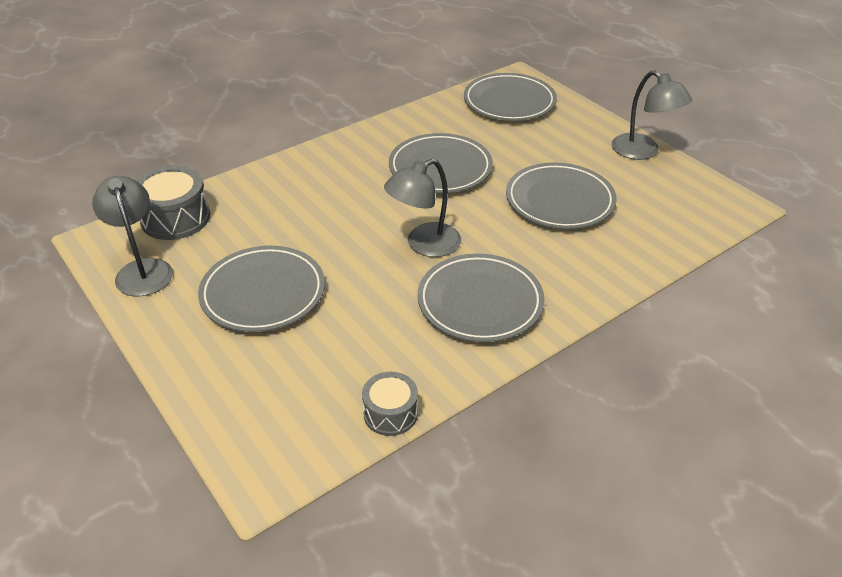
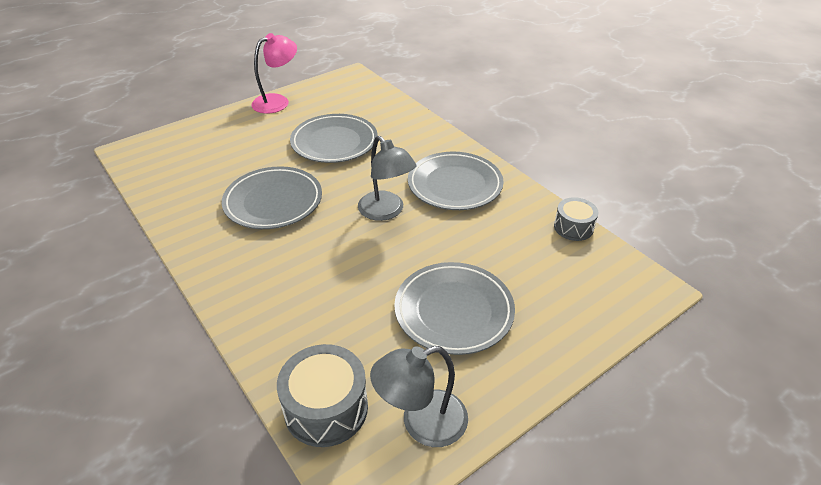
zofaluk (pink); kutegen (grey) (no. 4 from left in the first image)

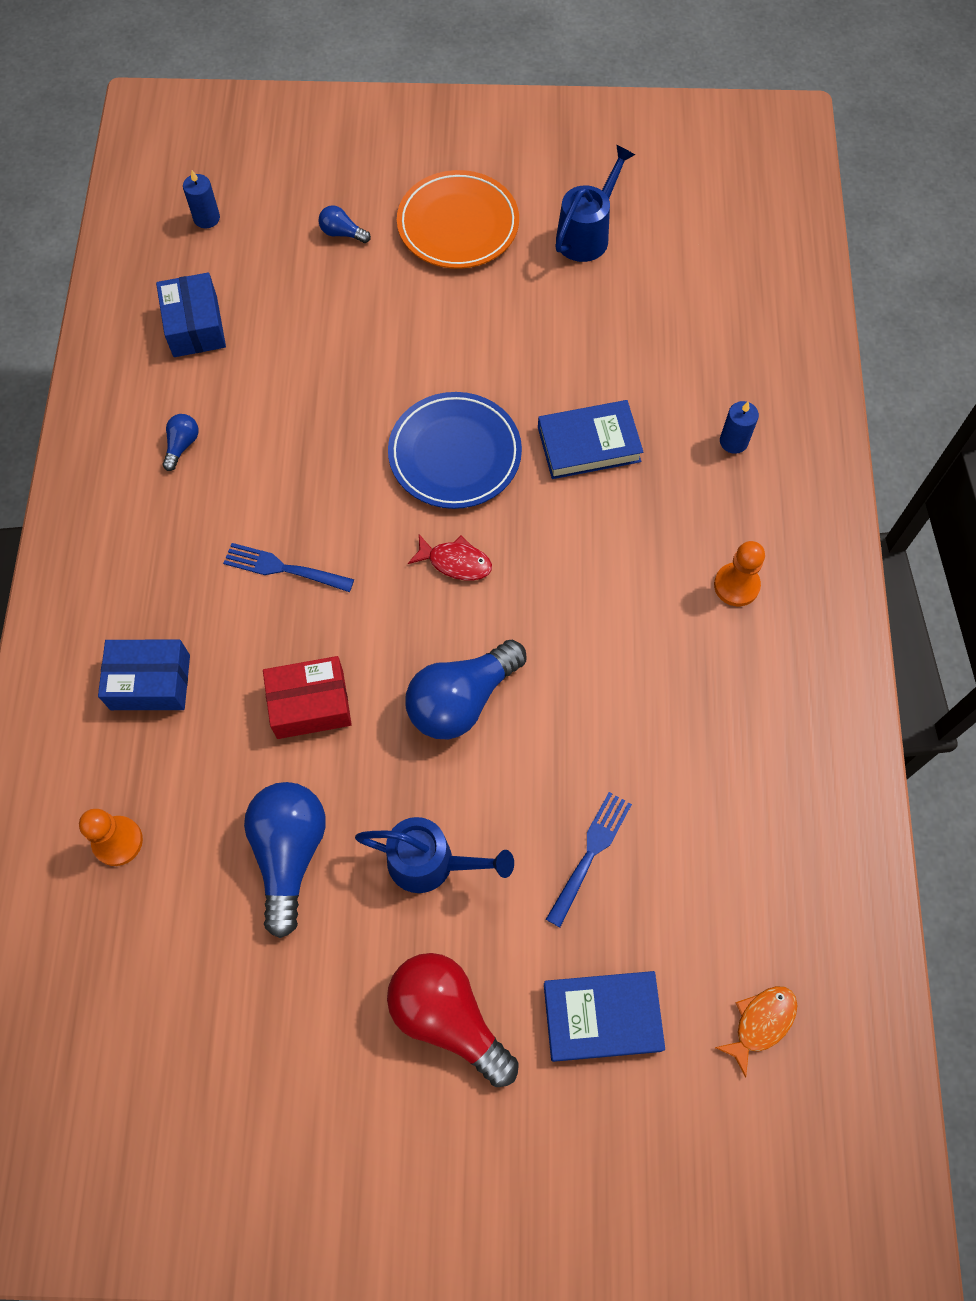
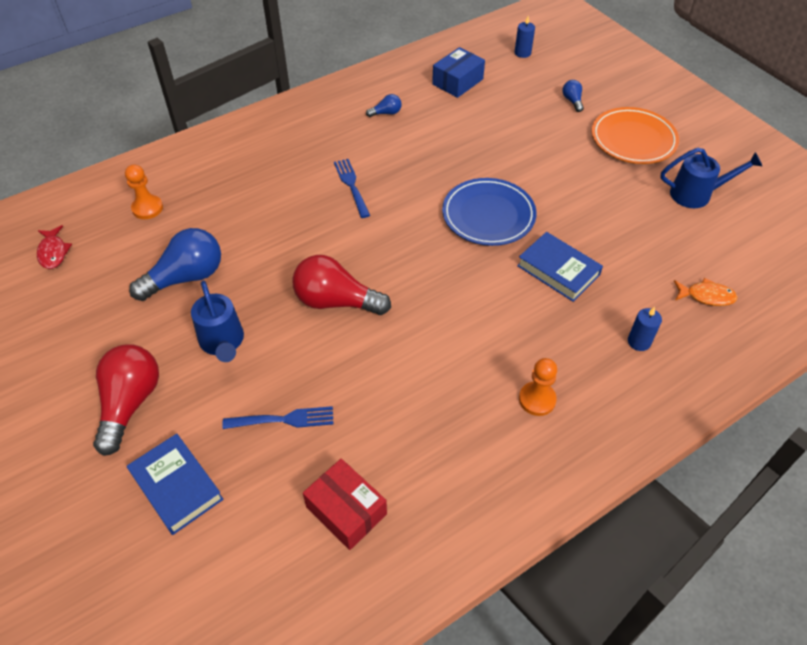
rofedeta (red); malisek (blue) (no. 1 from left in the first image); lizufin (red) (no. 2 from left); malisek (red); rofedeta (orange)

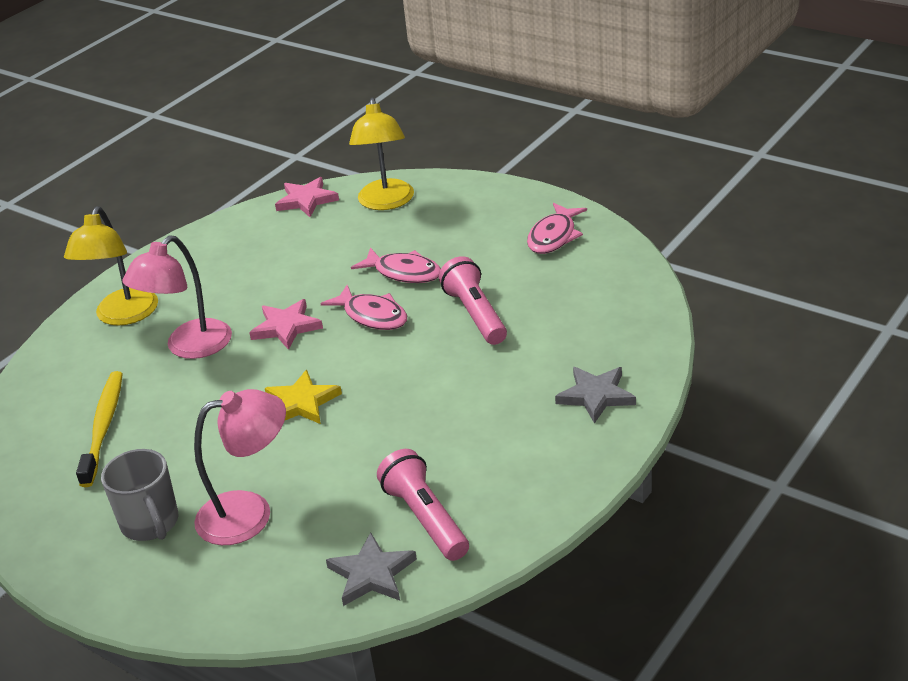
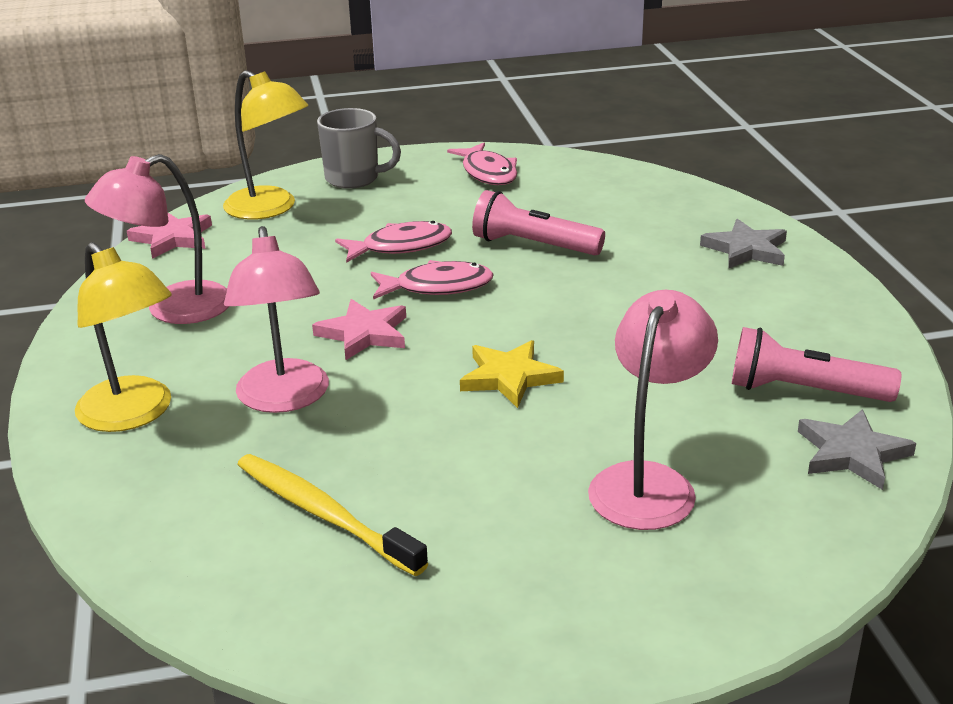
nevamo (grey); zofaluk (pink) (no. 1 from left)

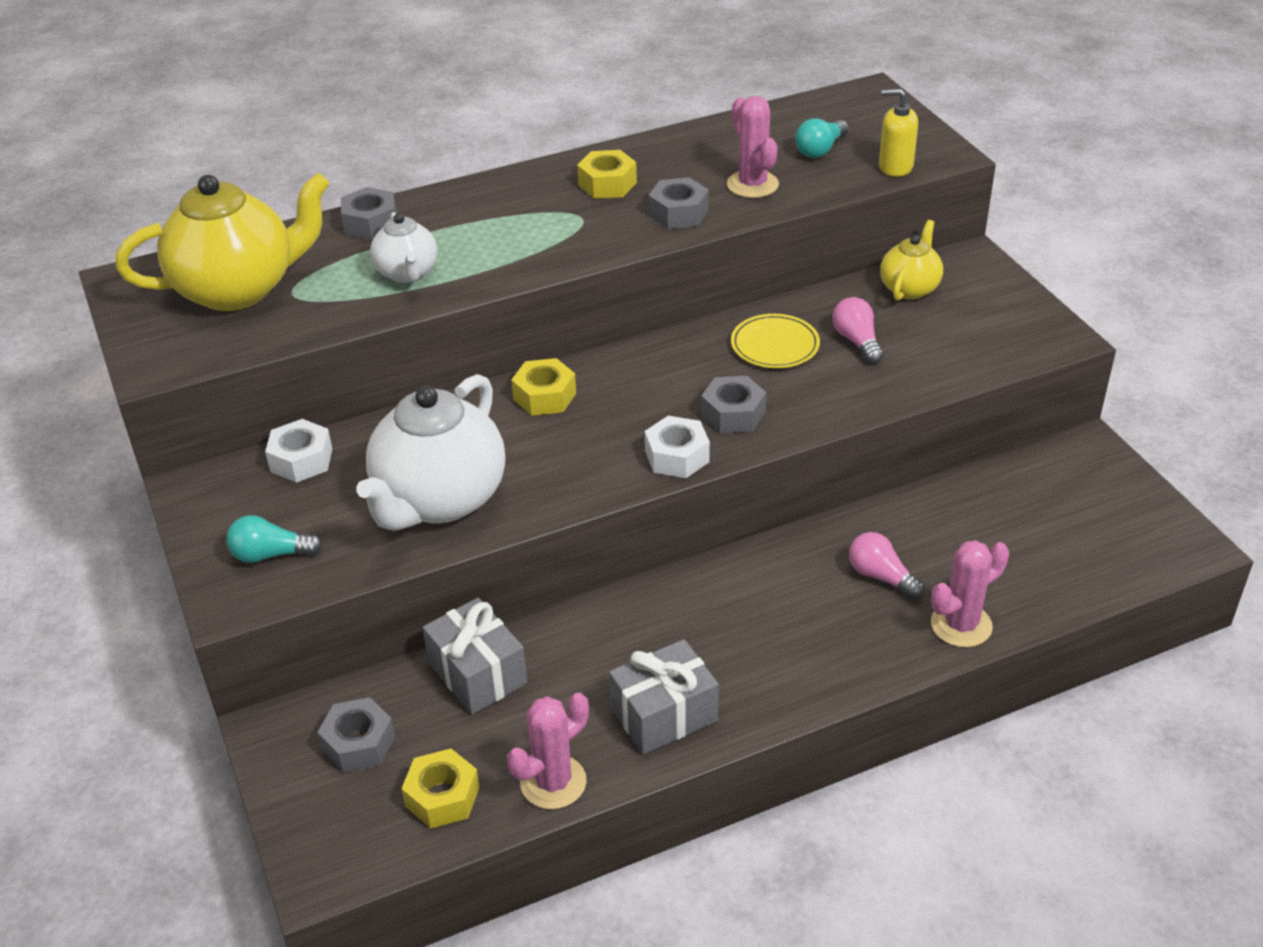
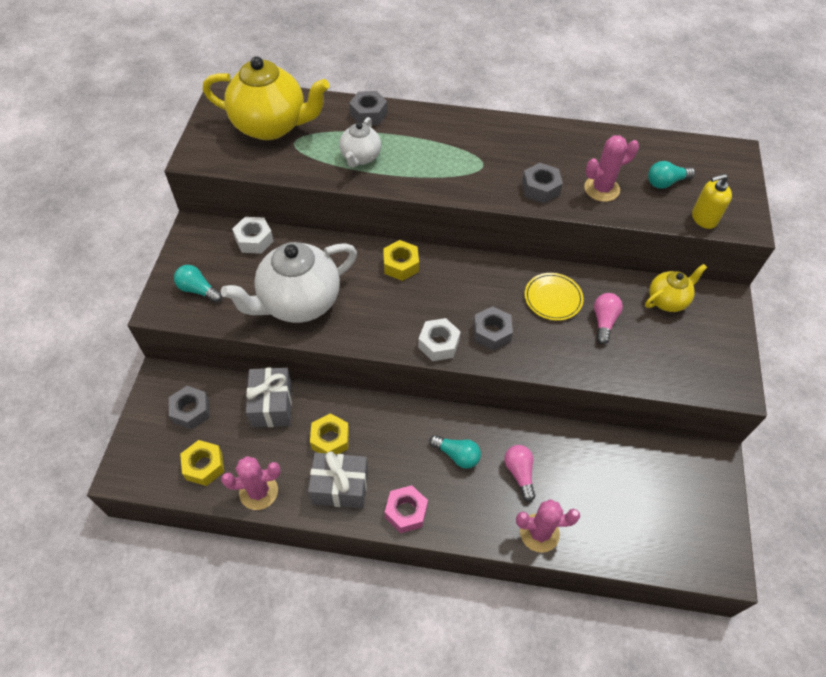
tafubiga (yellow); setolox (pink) (no. 3 from left); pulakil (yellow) (no. 2 from left); lizufin (turquoise) (no. 2 from left); pulakil (pink)

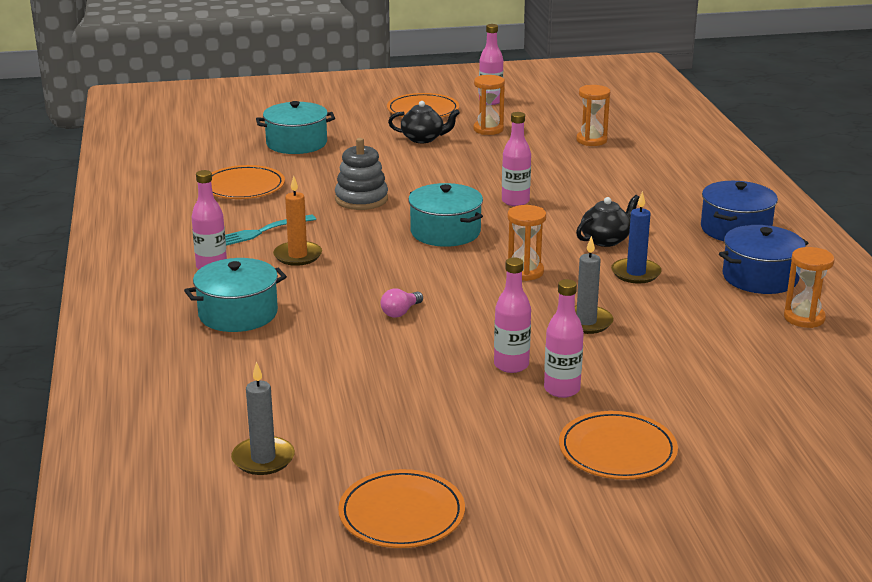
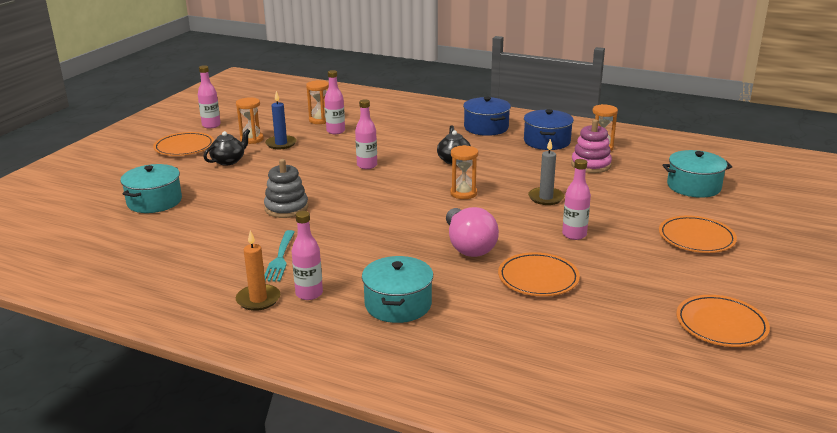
kutegen (orange) (no. 2 from left); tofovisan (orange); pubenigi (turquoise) (no. 3 from left); tofovisan (blue); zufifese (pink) (no. 3 from left); lizufin (pink); tofovisan (grey) (no. 1 from left in the first image); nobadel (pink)

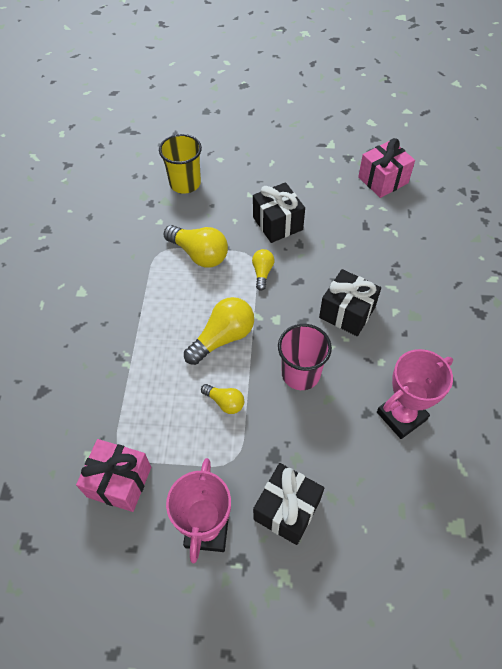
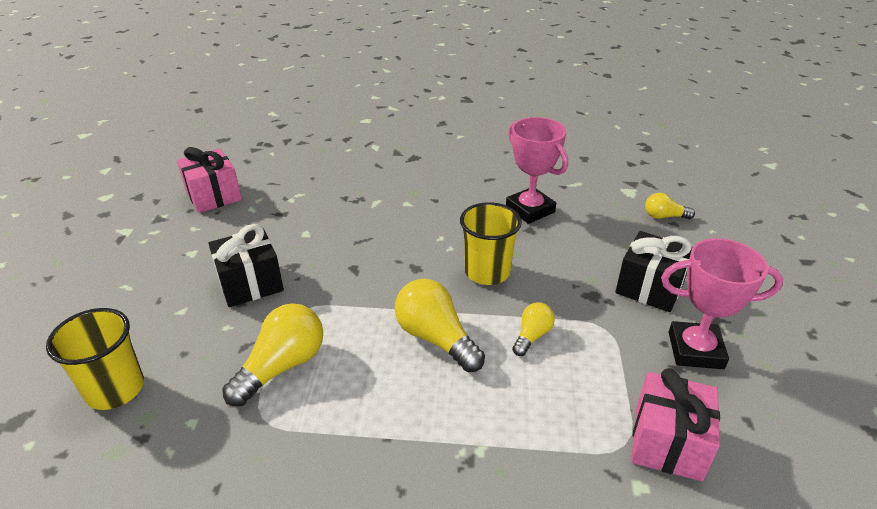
lizufin (yellow) (no. 4 from left); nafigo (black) (no. 3 from left in the first image); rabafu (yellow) (no. 2 from left)

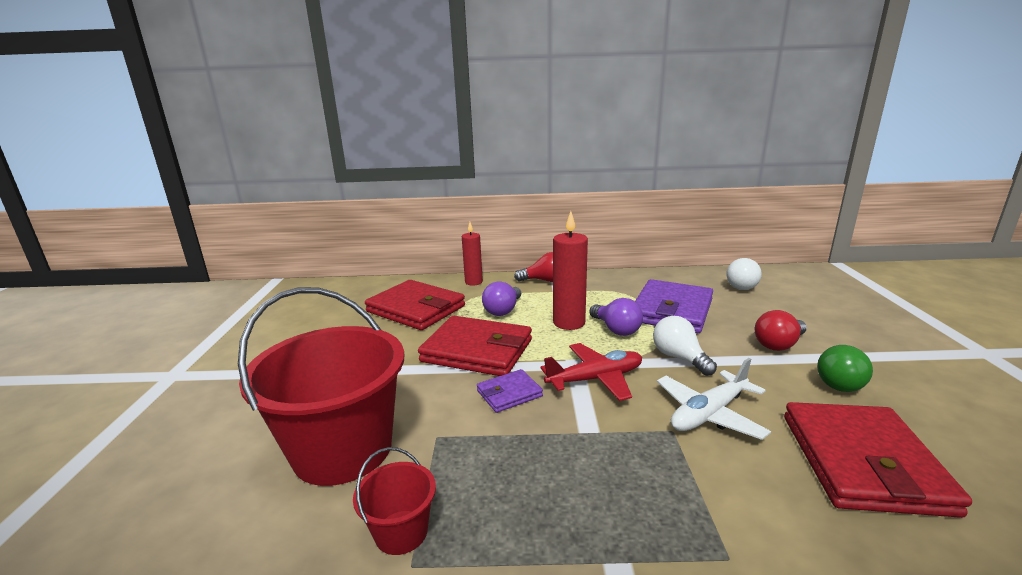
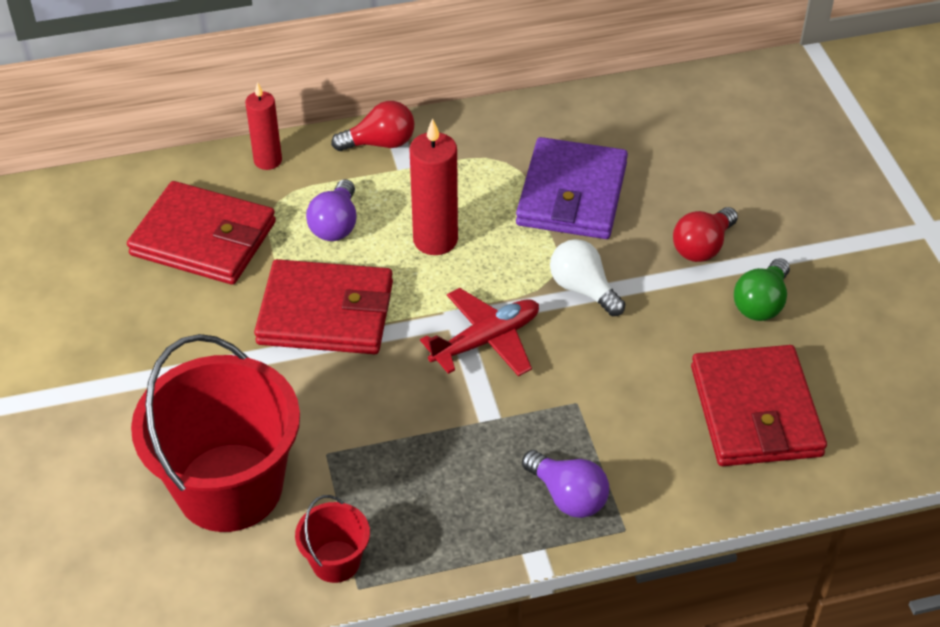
lizufin (white) (no. 2 from left in the first image); lizufin (purple) (no. 2 from left); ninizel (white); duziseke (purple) (no. 1 from left in the first image)

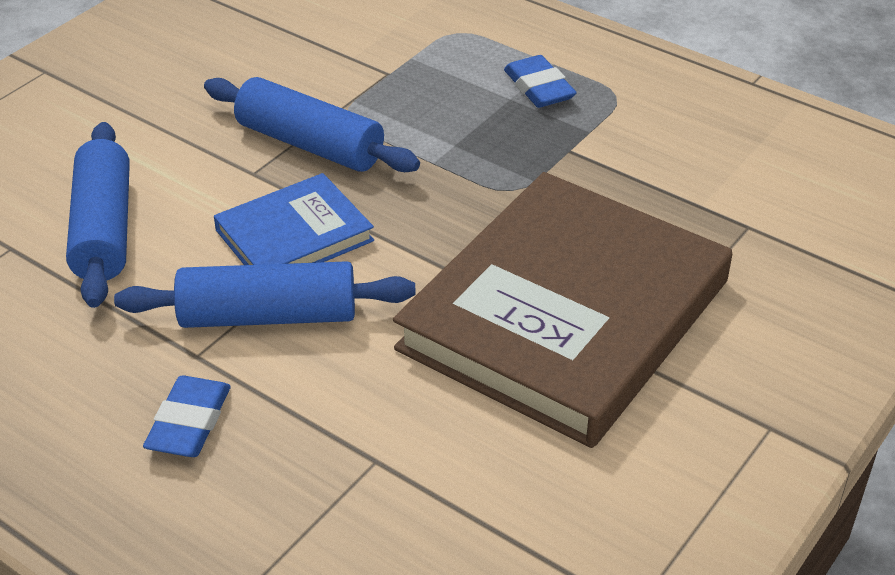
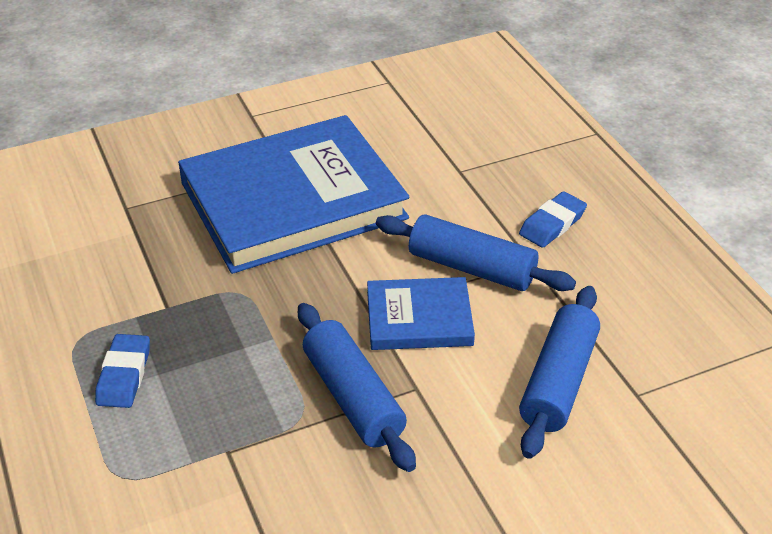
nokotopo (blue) (no. 1 from left)

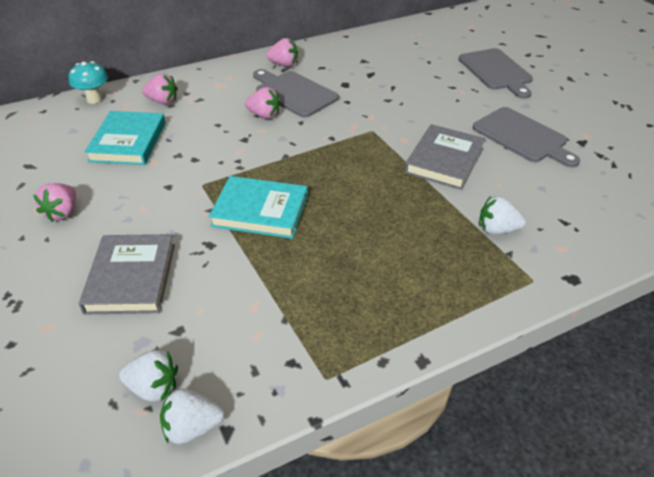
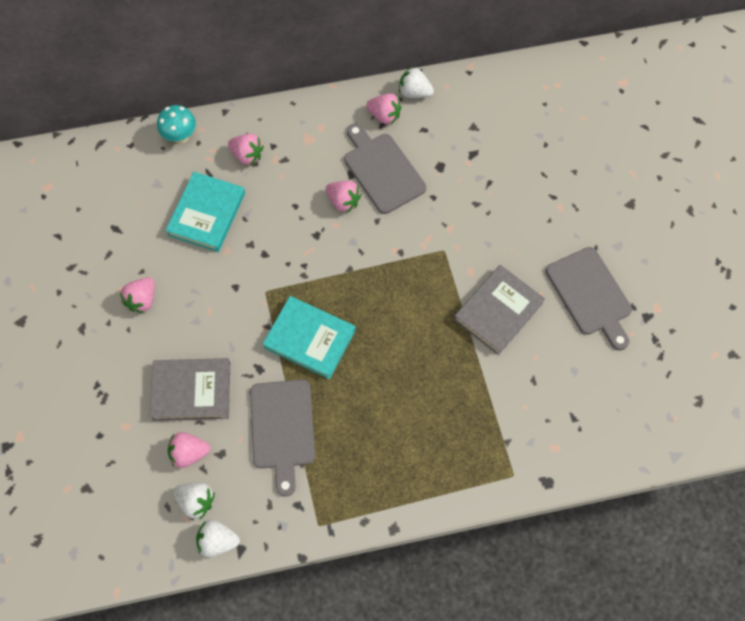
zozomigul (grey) (no. 1 from left); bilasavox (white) (no. 3 from left); nokotopo (grey) (no. 1 from left); bilasavox (pink) (no. 2 from left)

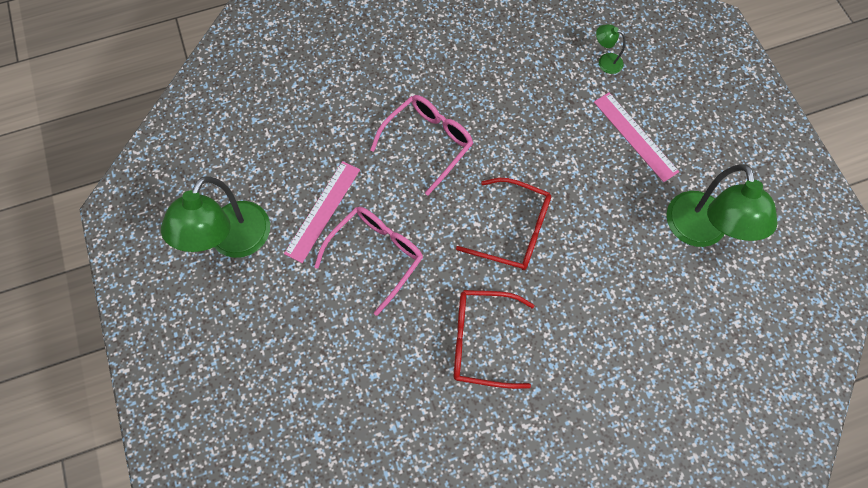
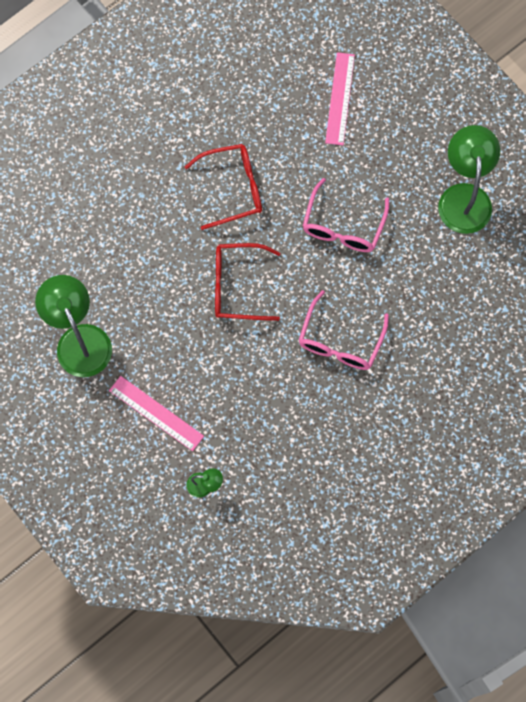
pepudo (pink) (no. 2 from left)

